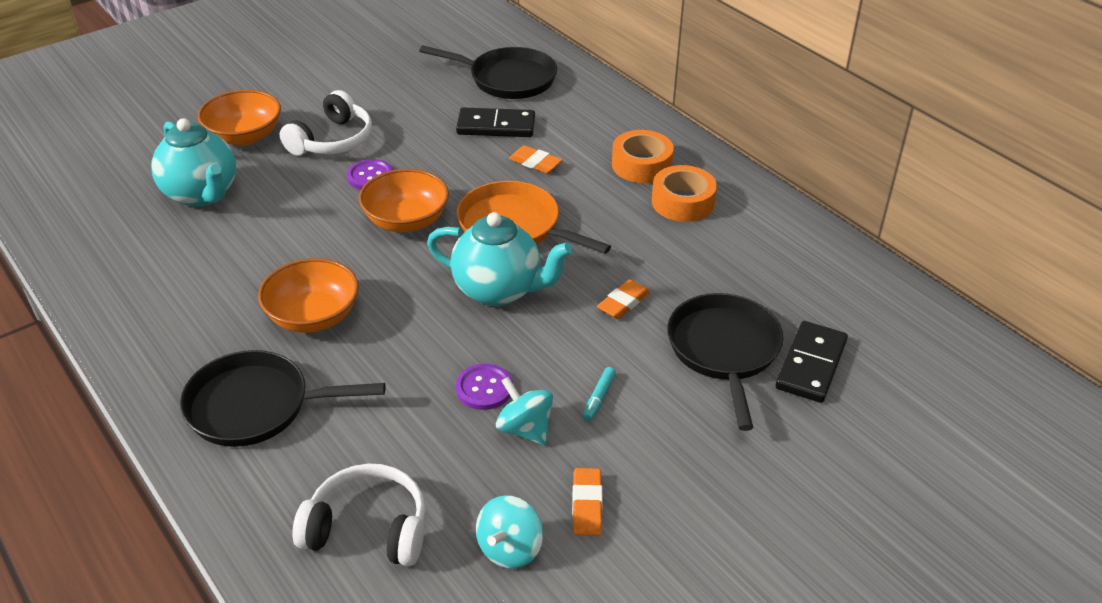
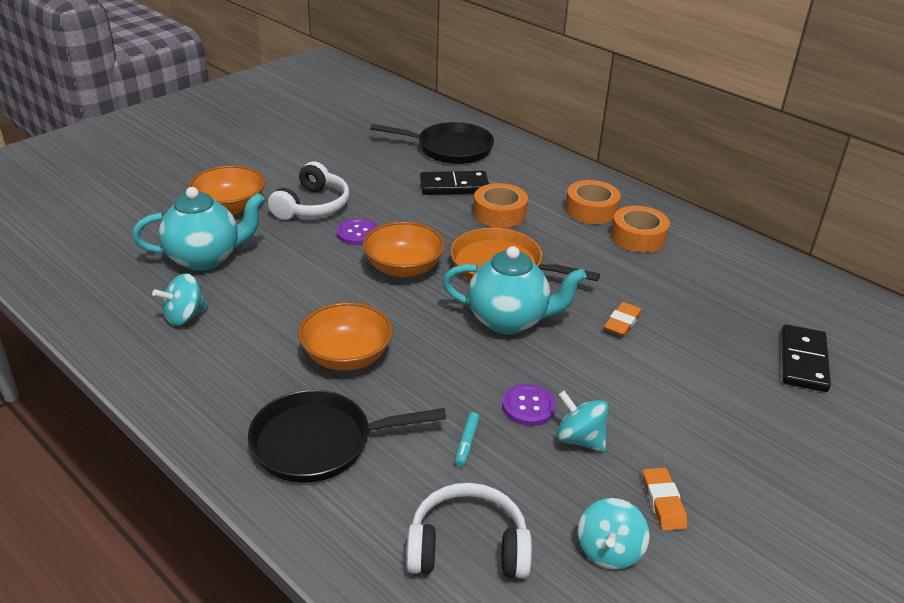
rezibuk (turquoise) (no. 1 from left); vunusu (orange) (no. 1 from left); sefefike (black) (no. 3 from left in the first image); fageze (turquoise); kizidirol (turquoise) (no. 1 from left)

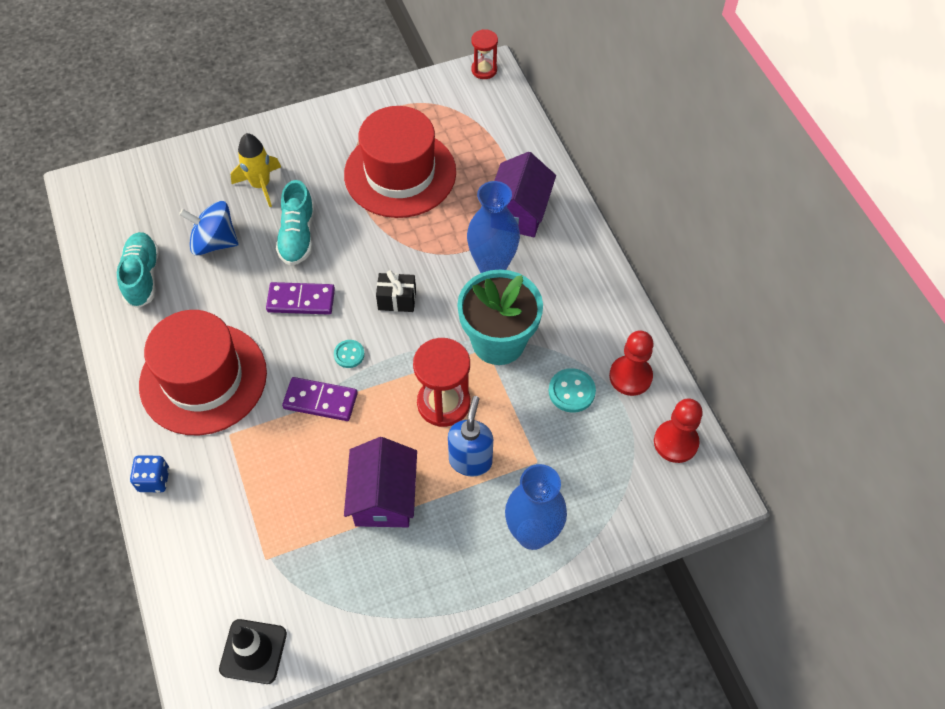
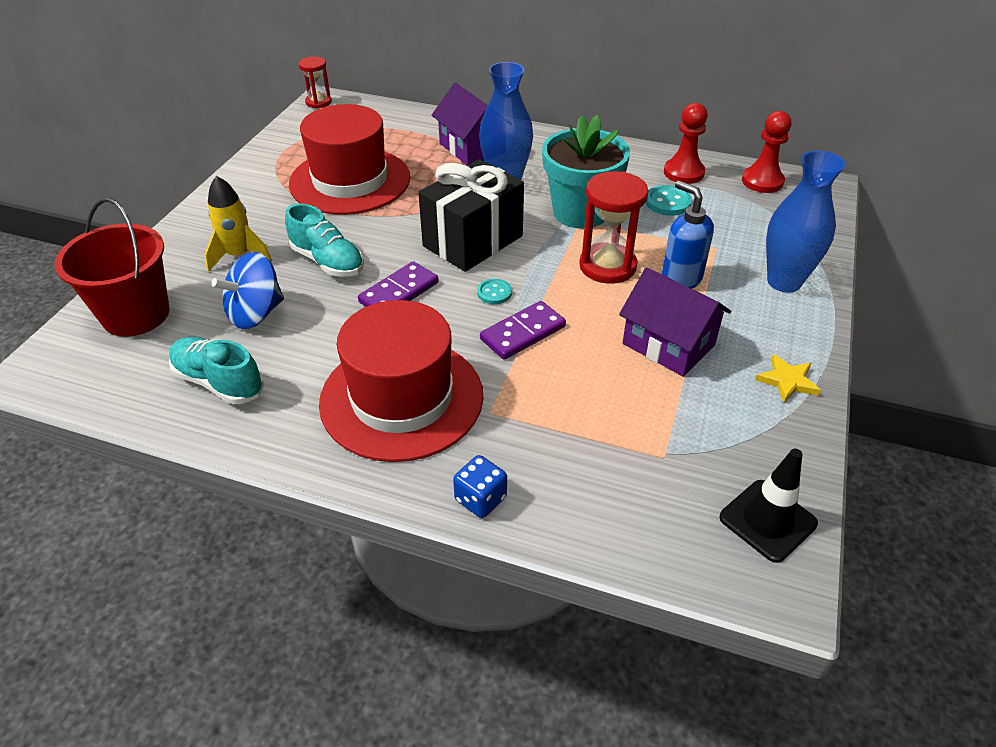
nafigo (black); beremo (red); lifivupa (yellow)

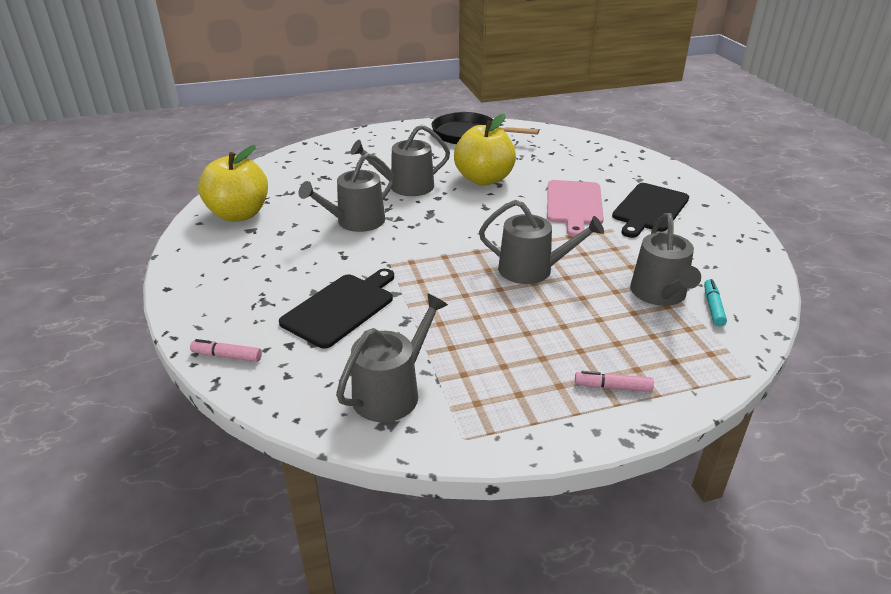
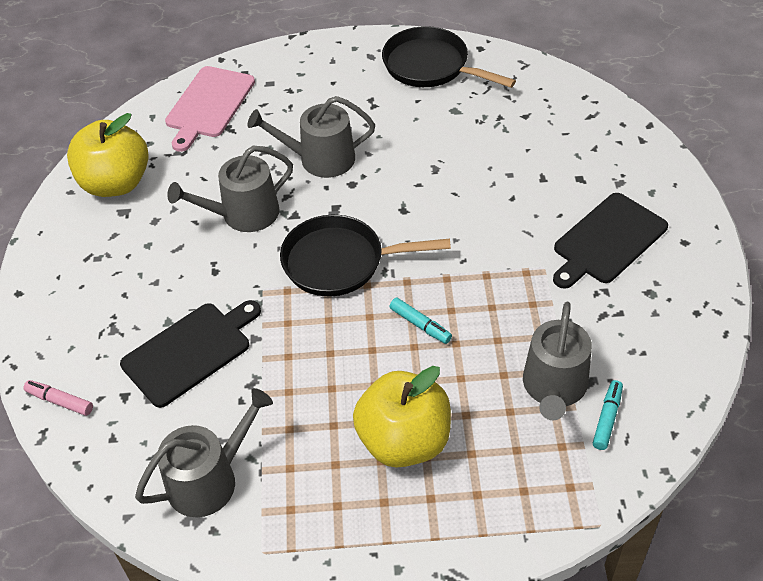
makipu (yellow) (no. 2 from left); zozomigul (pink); fageze (turquoise) (no. 1 from left); fageze (pink) (no. 2 from left in the first image); sefefike (black) (no. 1 from left)

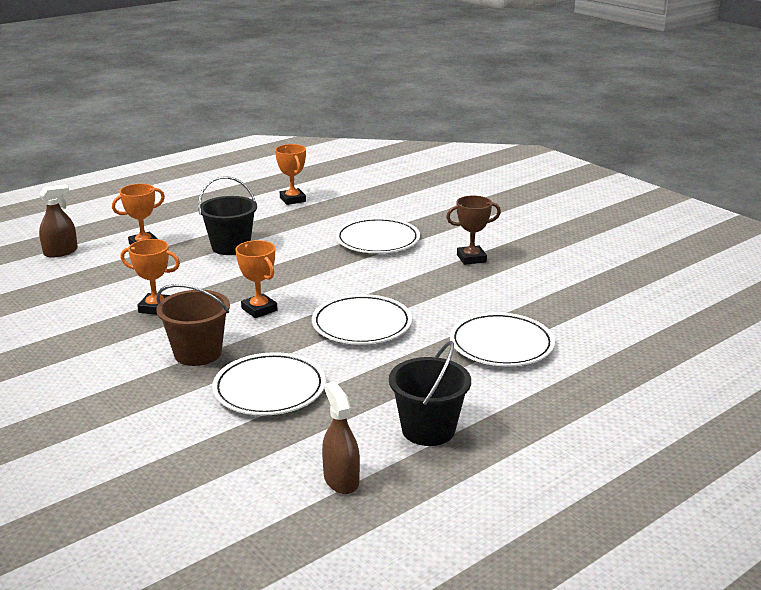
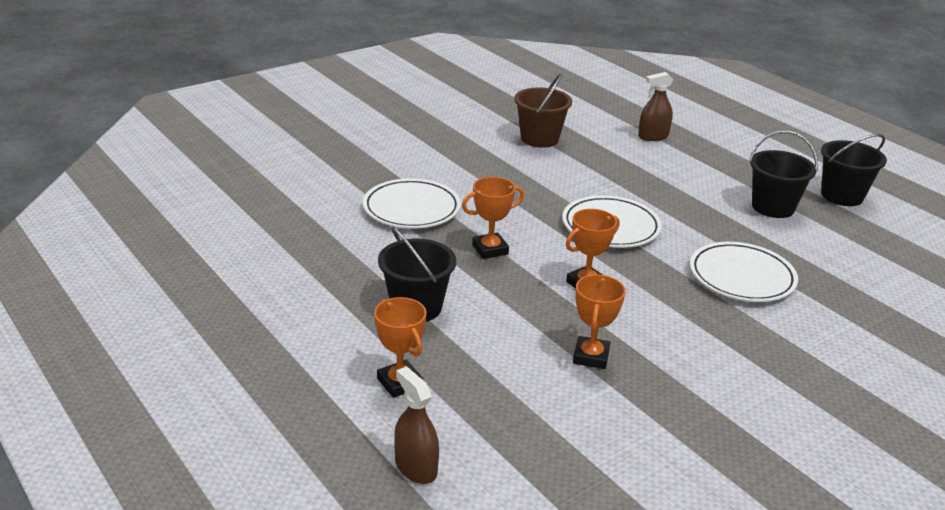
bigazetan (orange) (no. 2 from left); bigazetan (brown); beremo (brown); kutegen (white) (no. 4 from left in the first image); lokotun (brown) (no. 2 from left); beremo (black) (no. 3 from left)

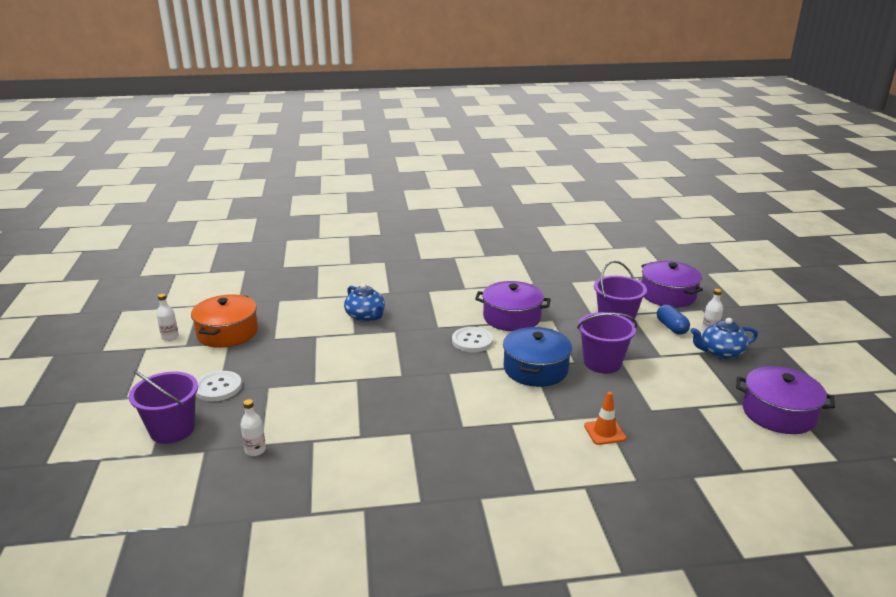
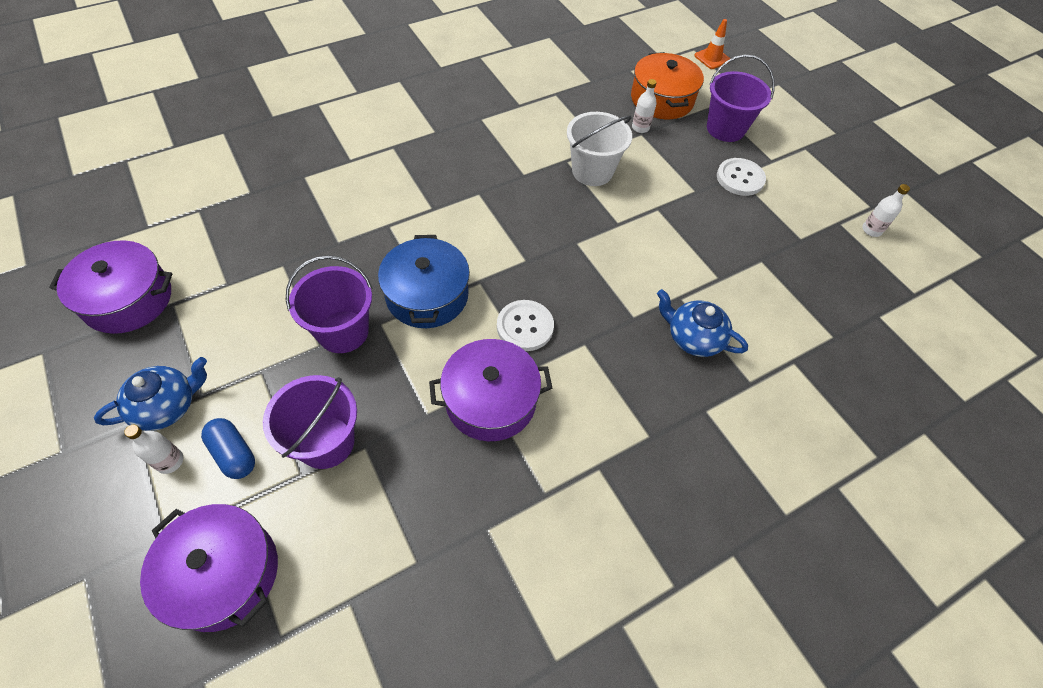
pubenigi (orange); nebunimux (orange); beremo (white)

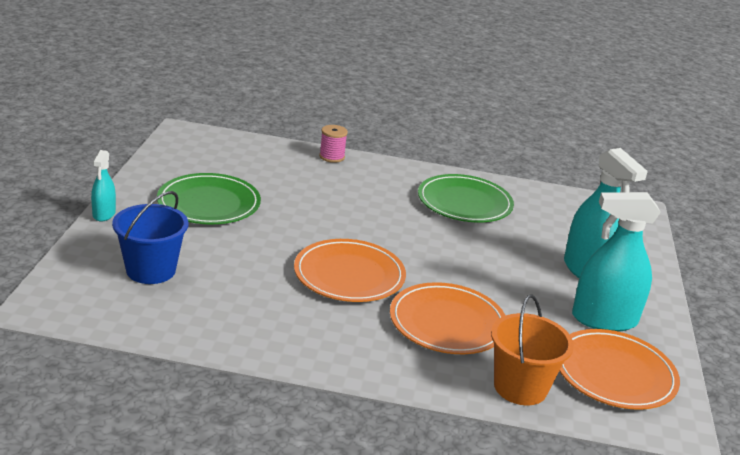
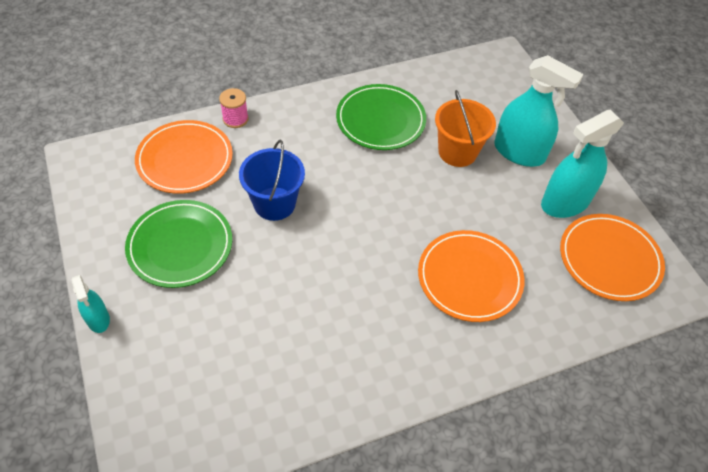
beremo (blue); kutegen (orange) (no. 1 from left); beremo (orange)

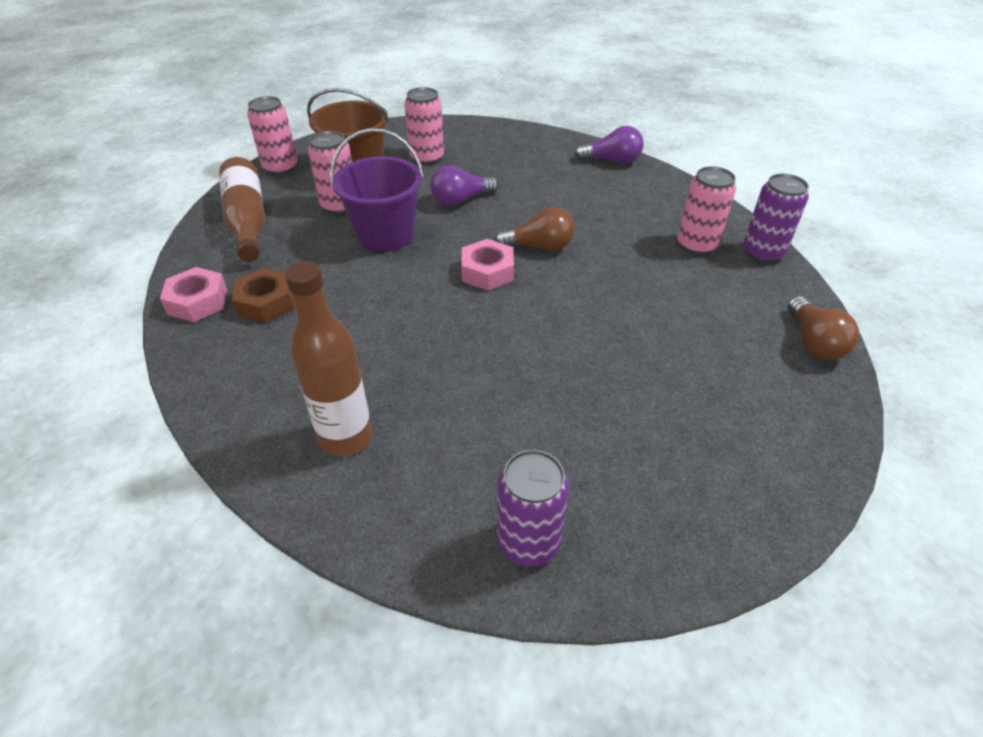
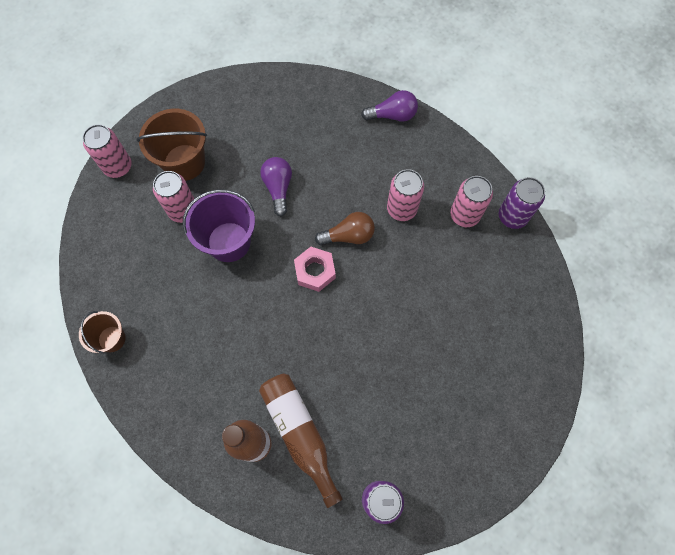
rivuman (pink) (no. 3 from left); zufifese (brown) (no. 2 from left); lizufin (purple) (no. 1 from left); beremo (brown) (no. 1 from left); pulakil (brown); lizufin (brown) (no. 2 from left in the first image)

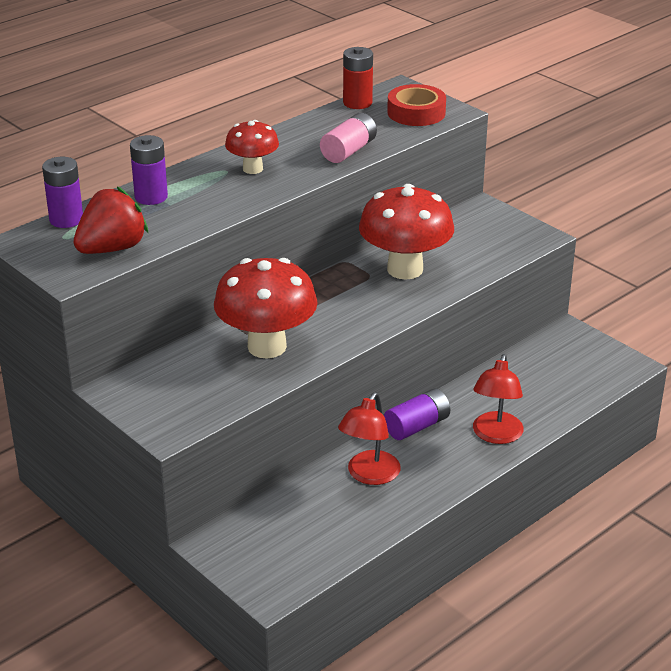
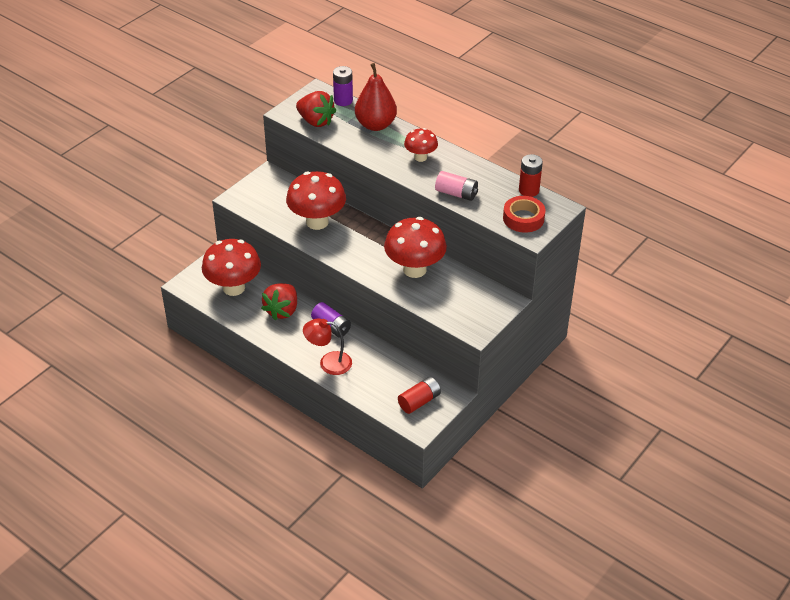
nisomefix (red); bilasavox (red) (no. 1 from left); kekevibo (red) (no. 1 from left); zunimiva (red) (no. 1 from left)

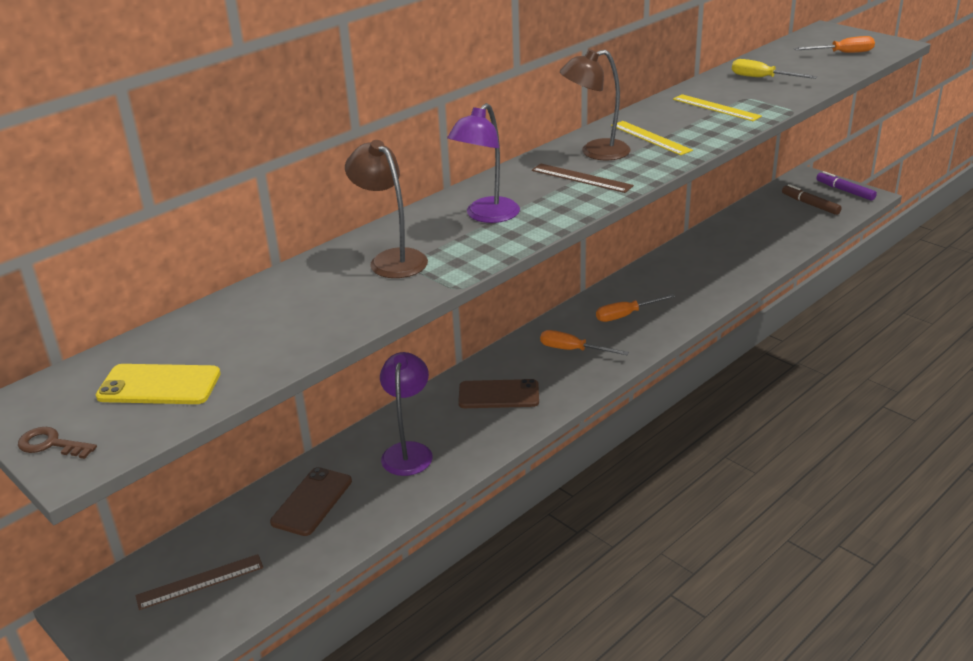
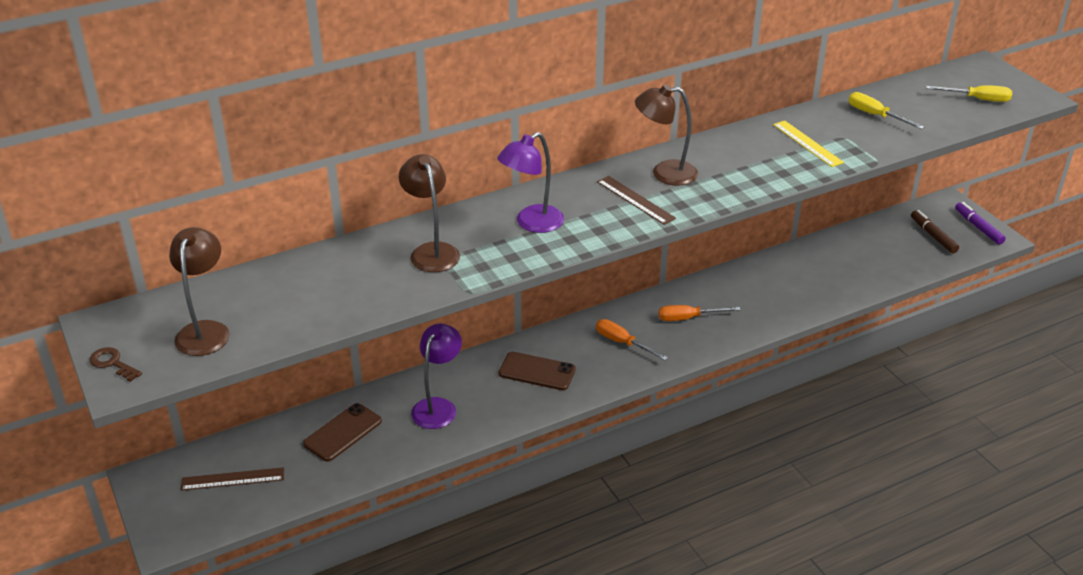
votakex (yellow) (no. 2 from left); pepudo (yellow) (no. 1 from left in the first image); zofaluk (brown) (no. 1 from left)

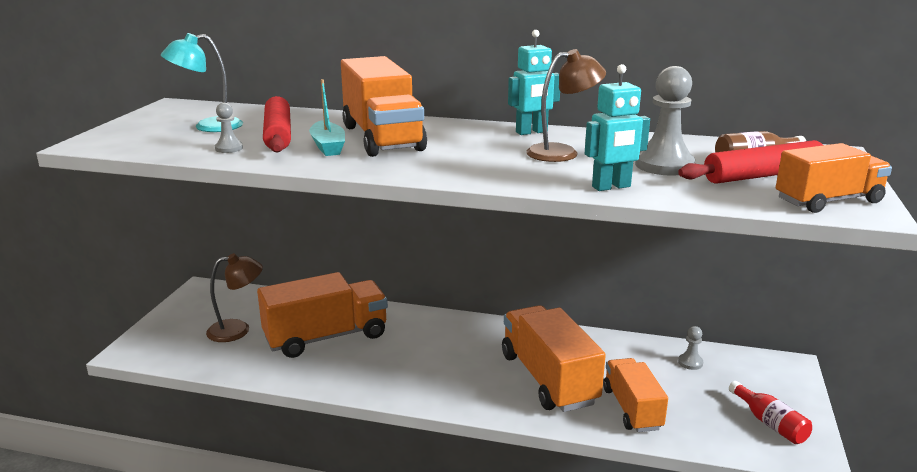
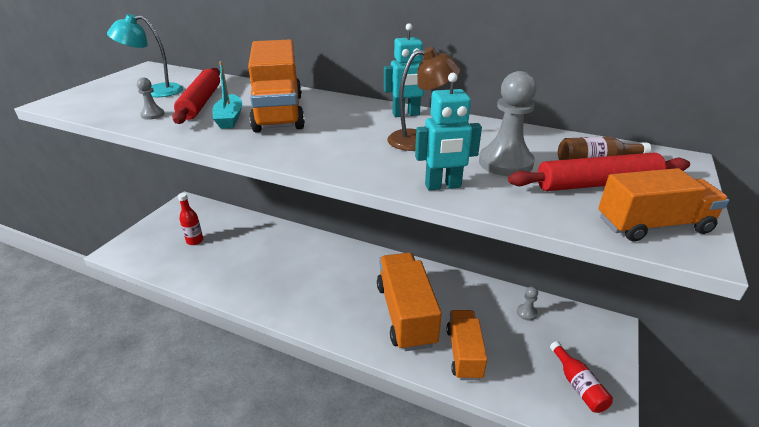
zufifese (red) (no. 1 from left); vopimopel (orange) (no. 1 from left in the first image)

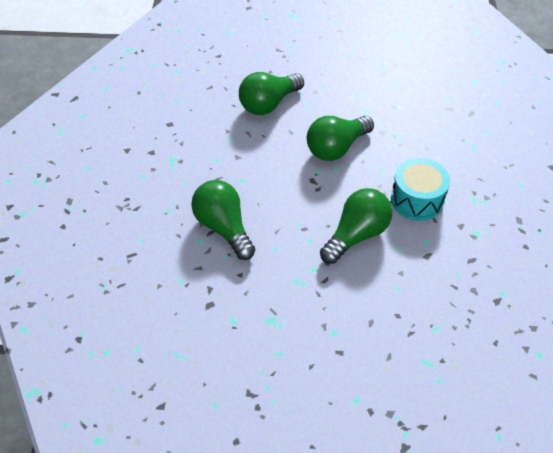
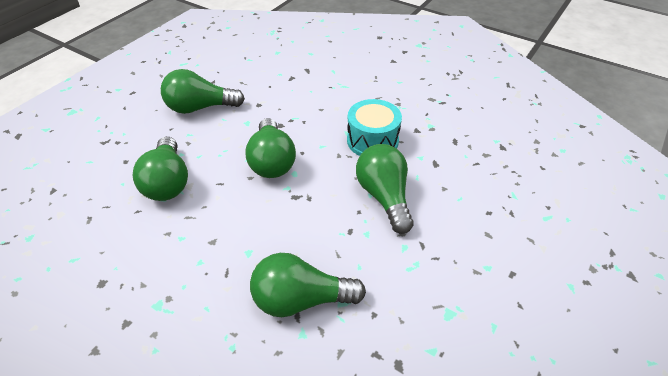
lizufin (green) (no. 2 from left)

